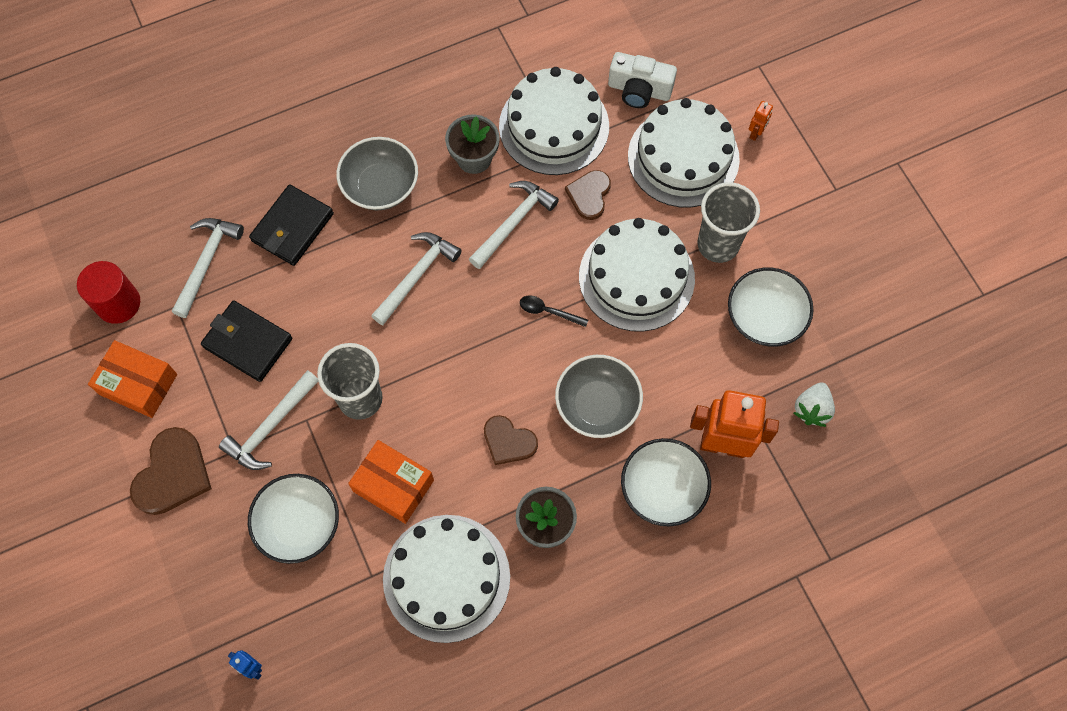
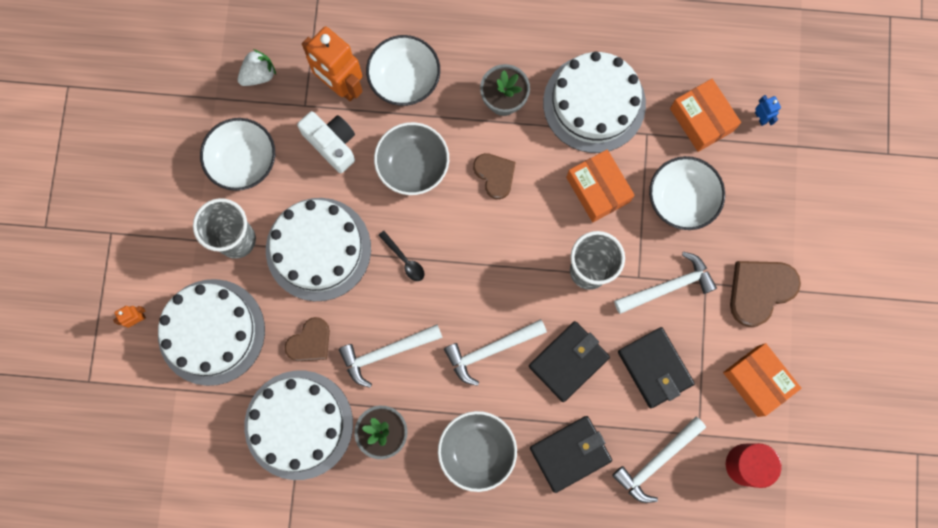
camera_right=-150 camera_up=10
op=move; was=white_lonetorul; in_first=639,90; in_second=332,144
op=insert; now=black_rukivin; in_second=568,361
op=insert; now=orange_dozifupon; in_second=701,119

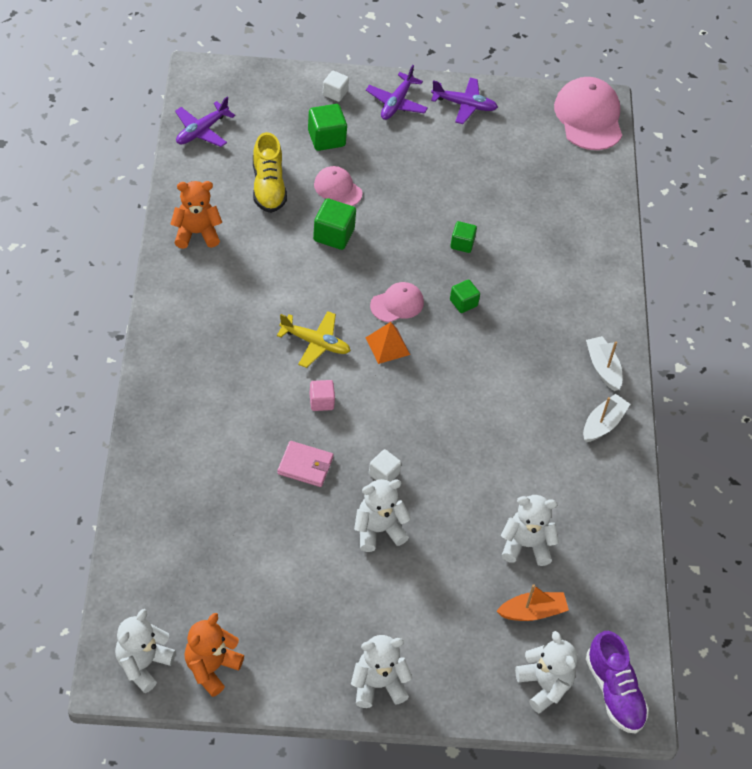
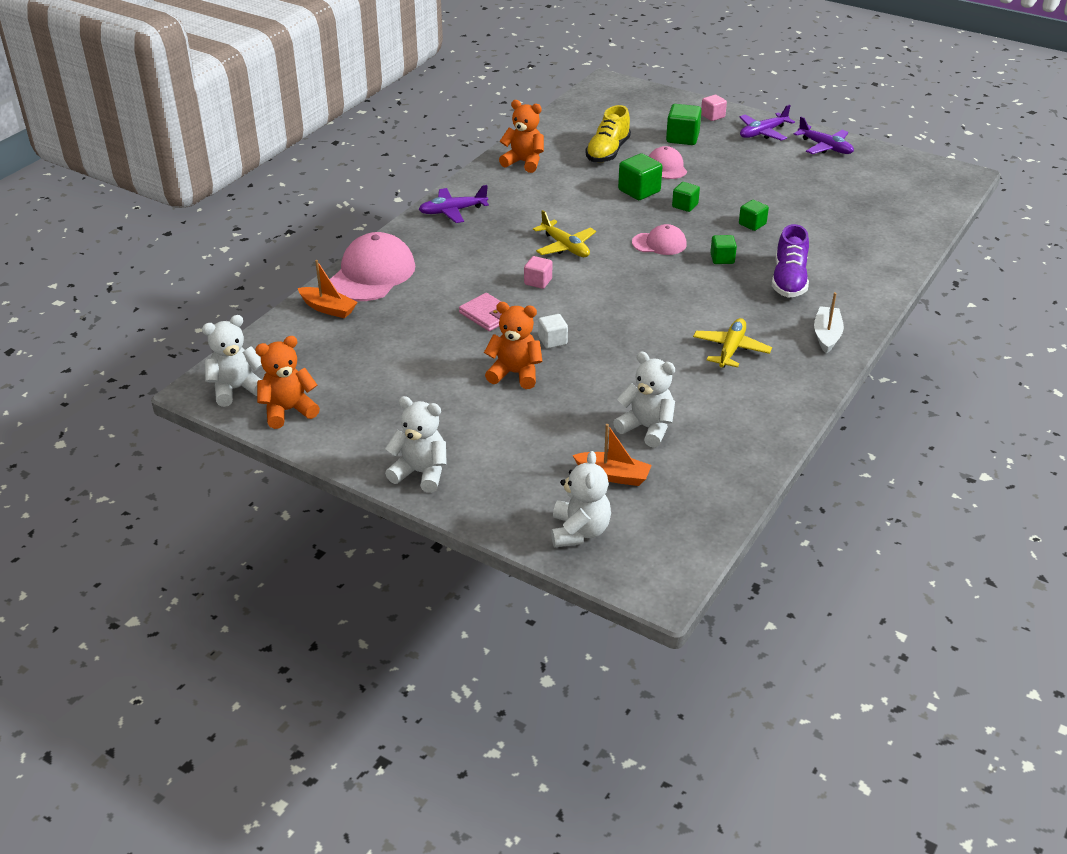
camera_right=35 camera_up=-15
op=move; was=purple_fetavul; in_first=201,131; in_second=452,211
op=recolor; was=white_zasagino; now=pink_zasagino; in_first=335,93; in_second=712,116
op=recolor; was=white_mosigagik; now=orange_mosigagik; in_first=378,530; in_second=515,374
op=delete; was=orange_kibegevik; in_first=387,346
op=move; was=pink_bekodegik; in_first=588,117; in_second=372,274
op=delete; was=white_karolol; in_first=603,424
op=move; was=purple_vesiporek; in_first=614,692; in_second=789,280
op=insert; now=orange_karolol; in_second=328,308
op=insert; now=green_zasagino; in_second=685,205
op=insert; now=yellow_fetavul; in_second=731,349

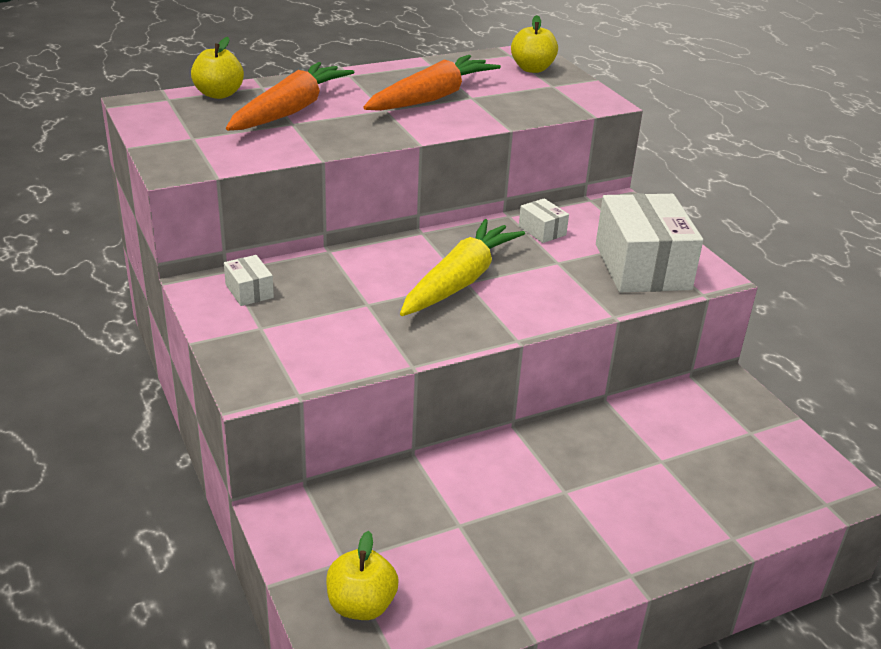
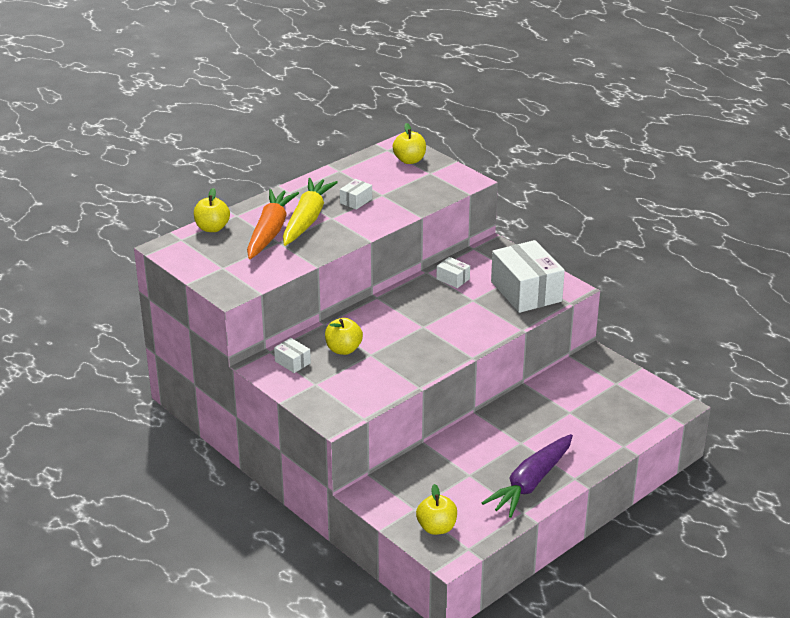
camera_right=-15 camera_up=0
op=replace; was=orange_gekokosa; now=white_dozifupon; in_first=431,98; in_second=356,201
op=move; was=yellow_gekokosa; in_first=459,281; in_second=307,219
op=insert; now=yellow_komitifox; in_second=343,349
op=insert; now=purple_gekokosa; in_second=531,483

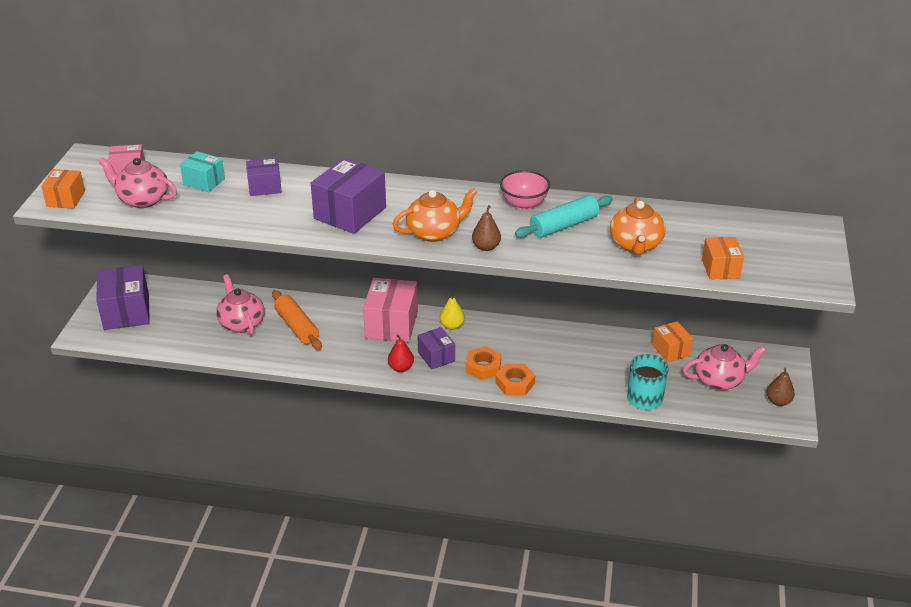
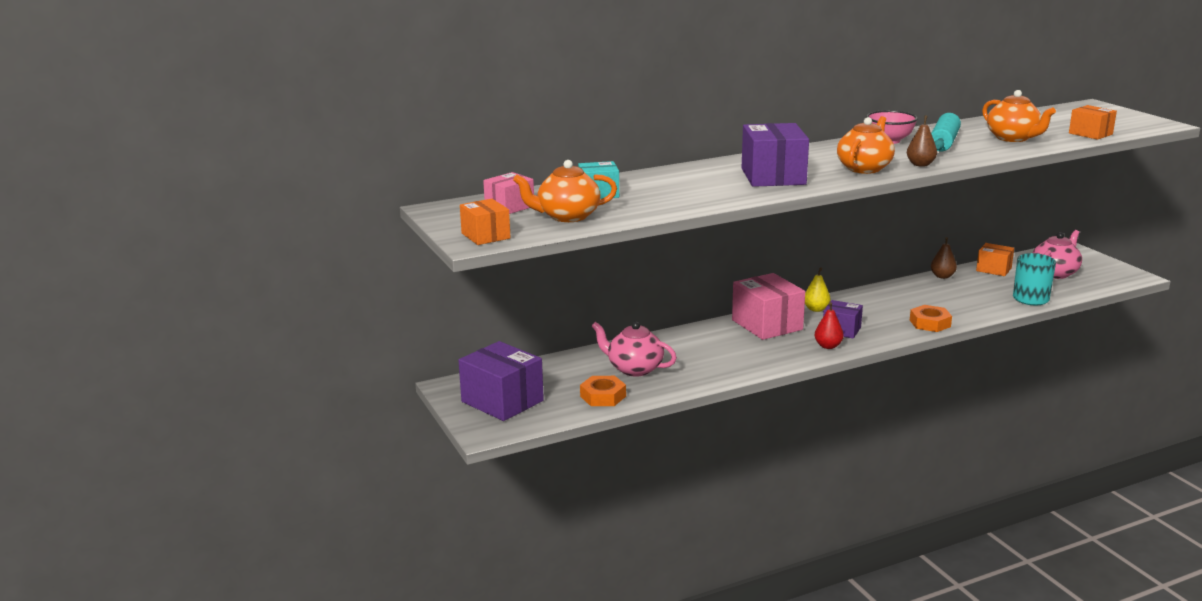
camera_right=-35 camera_up=-15
op=recolor; was=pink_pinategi; now=orange_pinategi; in_first=143,199; in_second=567,216
op=delete; was=purple_dozifupon; in_first=265,187
op=delete; was=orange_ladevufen; in_first=297,327
op=move; was=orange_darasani; in_first=483,367; in_second=603,396
op=move; was=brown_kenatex; in_first=778,401; in_second=942,276

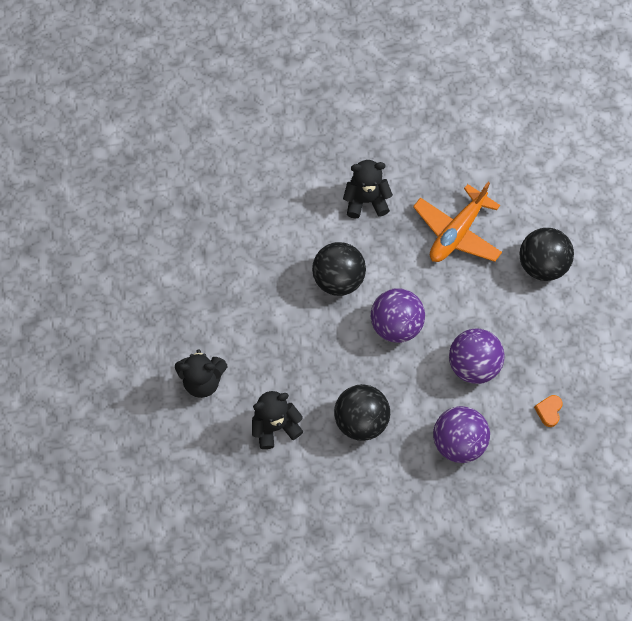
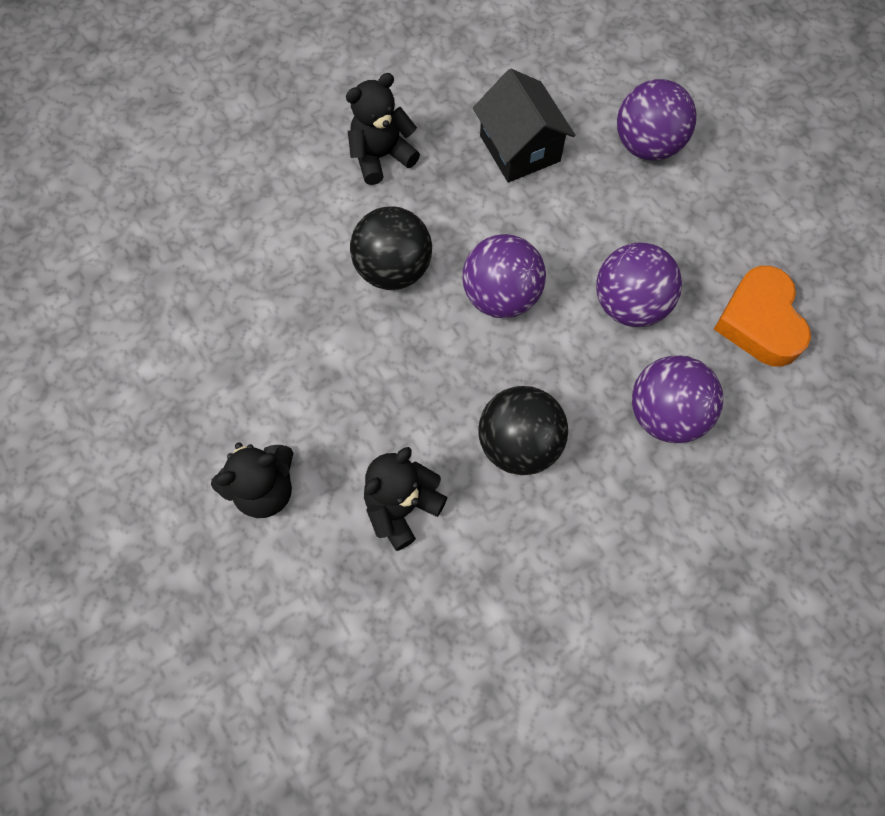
camera_right=-25 camera_up=0
op=replace; was=orange_fetavul; now=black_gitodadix; in_first=457,232; in_second=520,148
op=recolor; was=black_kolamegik; now=purple_kolamegik; in_first=541,264; in_second=647,145
op=resize; was=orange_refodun; in_first=548,411; in_second=759,322; ratio=2.14

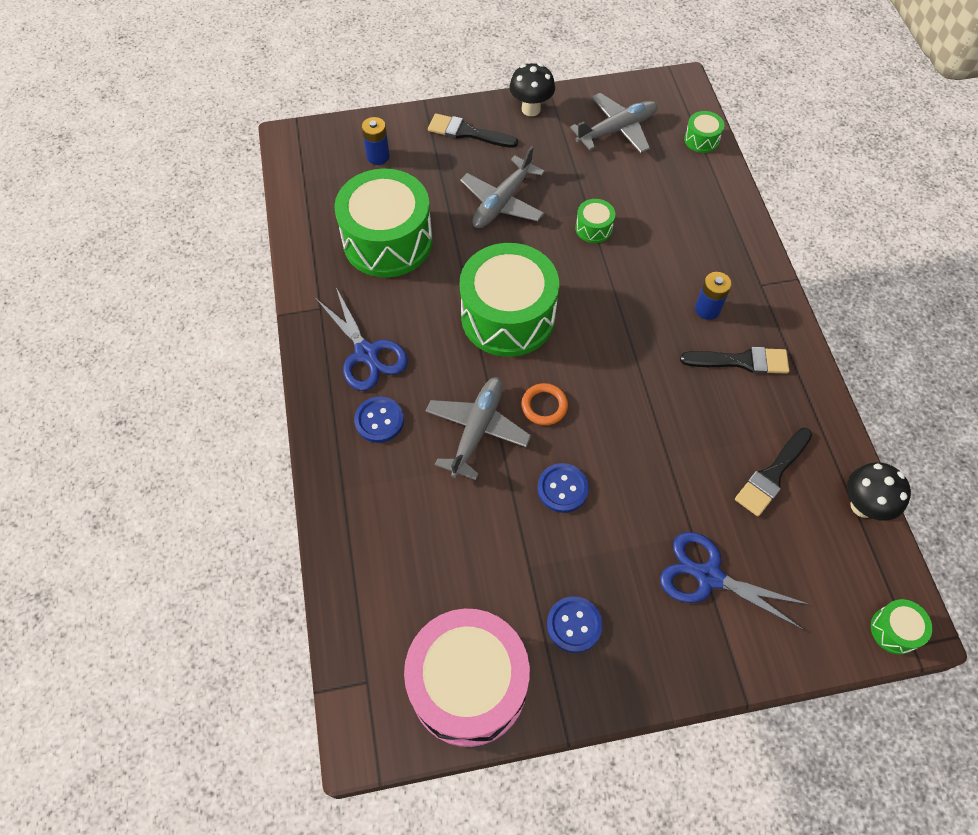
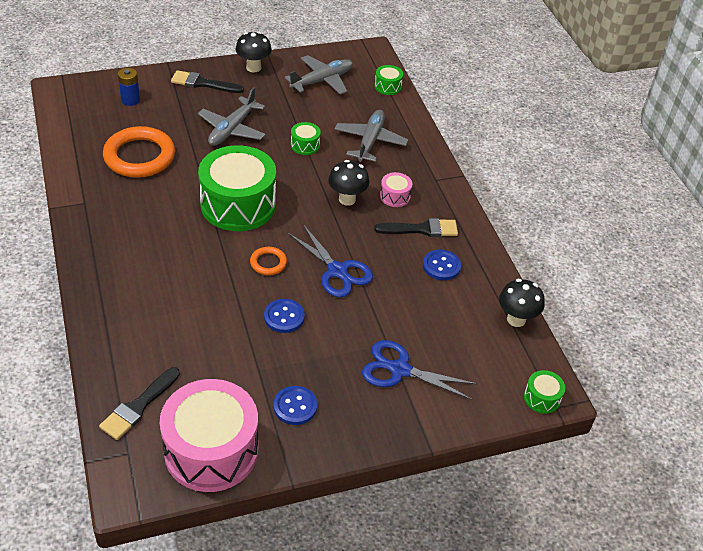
camera_right=-10 camera_up=-15
op=move; was=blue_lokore; in_first=366,353; in_second=337,271
op=replace; was=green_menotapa; now=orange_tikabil; in_first=387,241; in_second=139,156
op=move; was=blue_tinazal; in_first=379,420; in_second=441,266
op=move; was=grey_fetavul; in_first=477,430; in_second=370,141
op=replace; was=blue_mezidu; now=pink_menotapa; in_first=707,309; in_second=395,196
op=move; was=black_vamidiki; in_first=772,474; in_second=138,406
op=insert; now=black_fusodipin; in_second=347,199

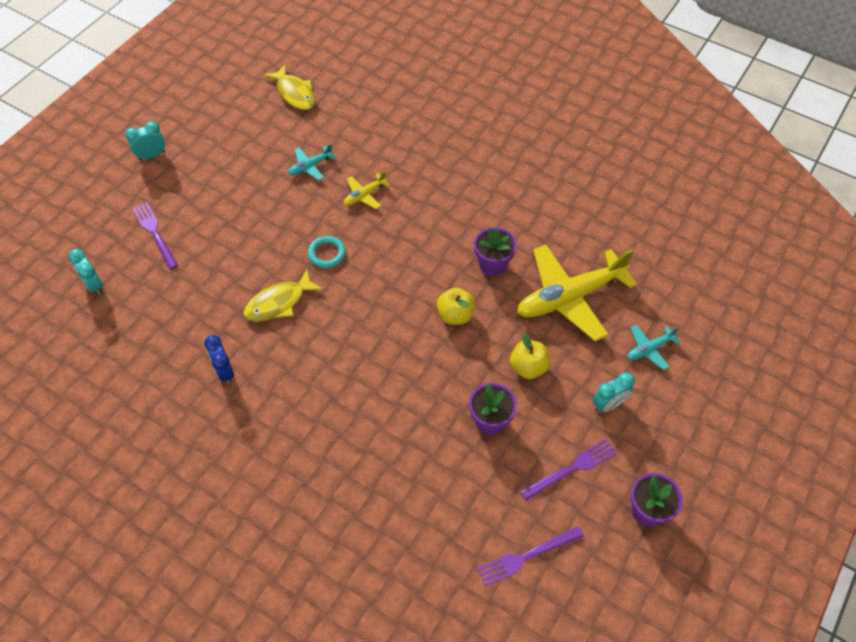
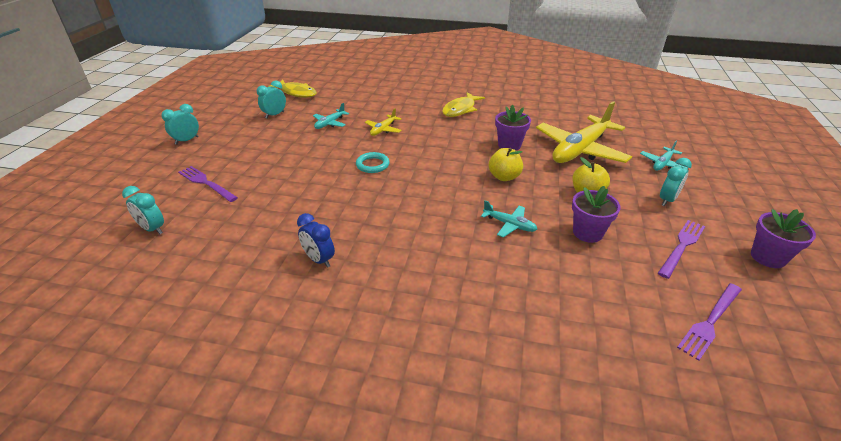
camera_right=-20 camera_up=-20
op=move; was=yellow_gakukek; in_first=279,302; in_second=460,109
op=insert; now=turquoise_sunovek; in_second=274,115
op=insert; now=turquoise_fetavul; in_second=509,225

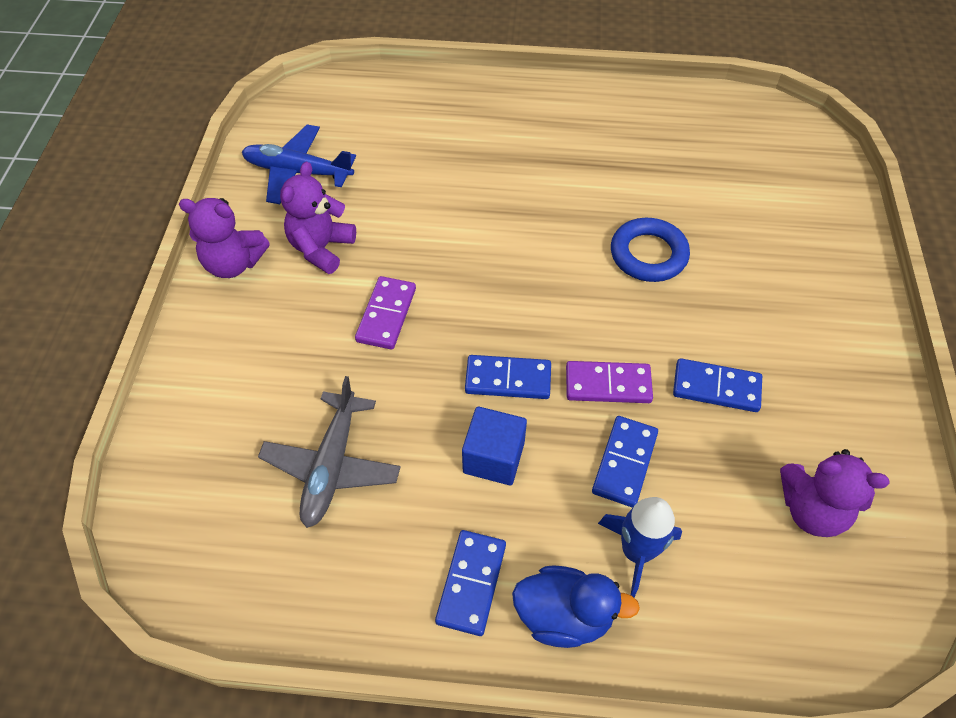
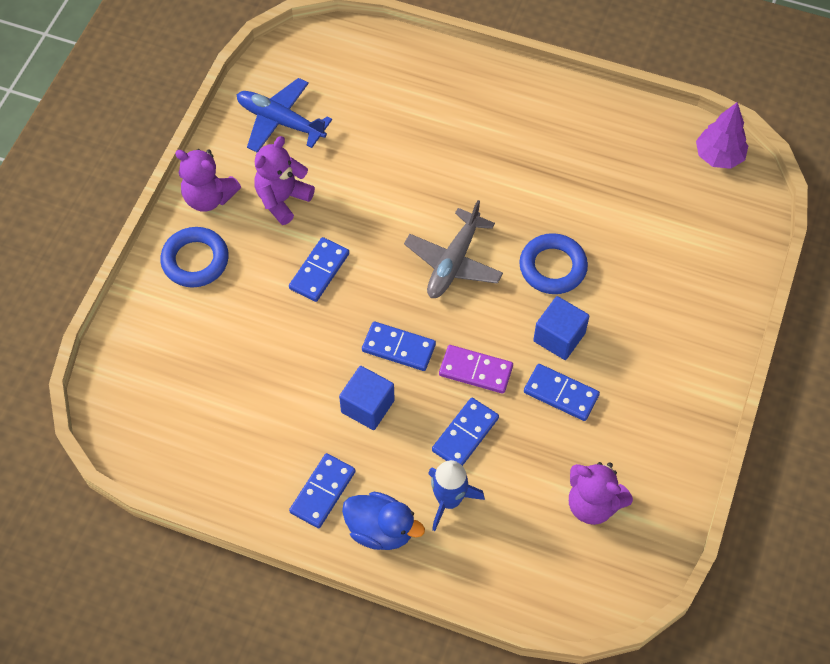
camera_right=15 camera_up=5
op=move; was=grey_fetavul; in_first=331,466; in_second=453,262
op=recolor; was=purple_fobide; now=blue_fobide; in_first=386,315; in_second=319,271
op=insert; now=blue_tikabil; in_second=195,260
op=insert; now=blue_zasagino; in_second=559,337
op=insert; now=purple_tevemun; in_second=718,156

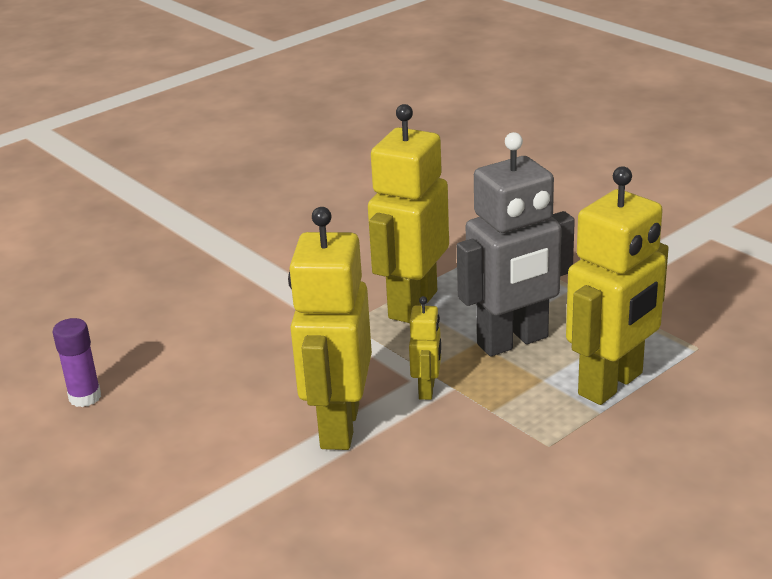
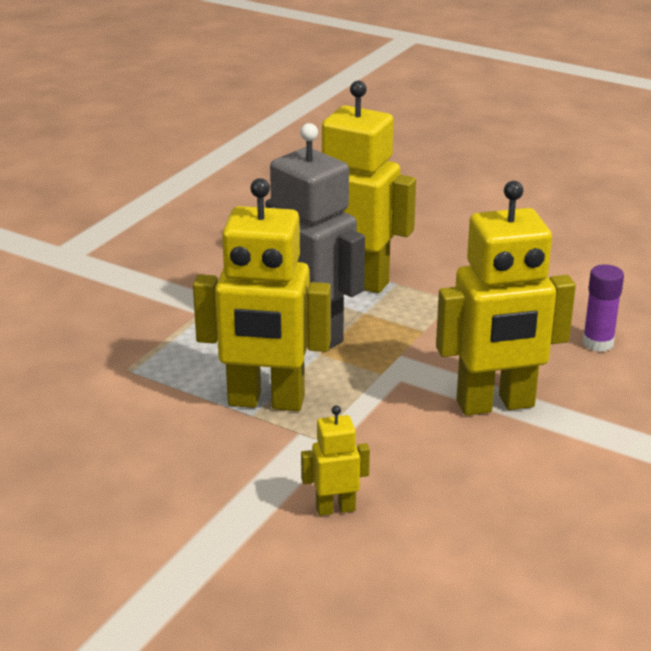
camera_right=-110 camera_up=0
op=move; was=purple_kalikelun; in_first=85,397; in_second=598,343
op=move; was=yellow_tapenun; in_first=427,390; in_second=335,508

